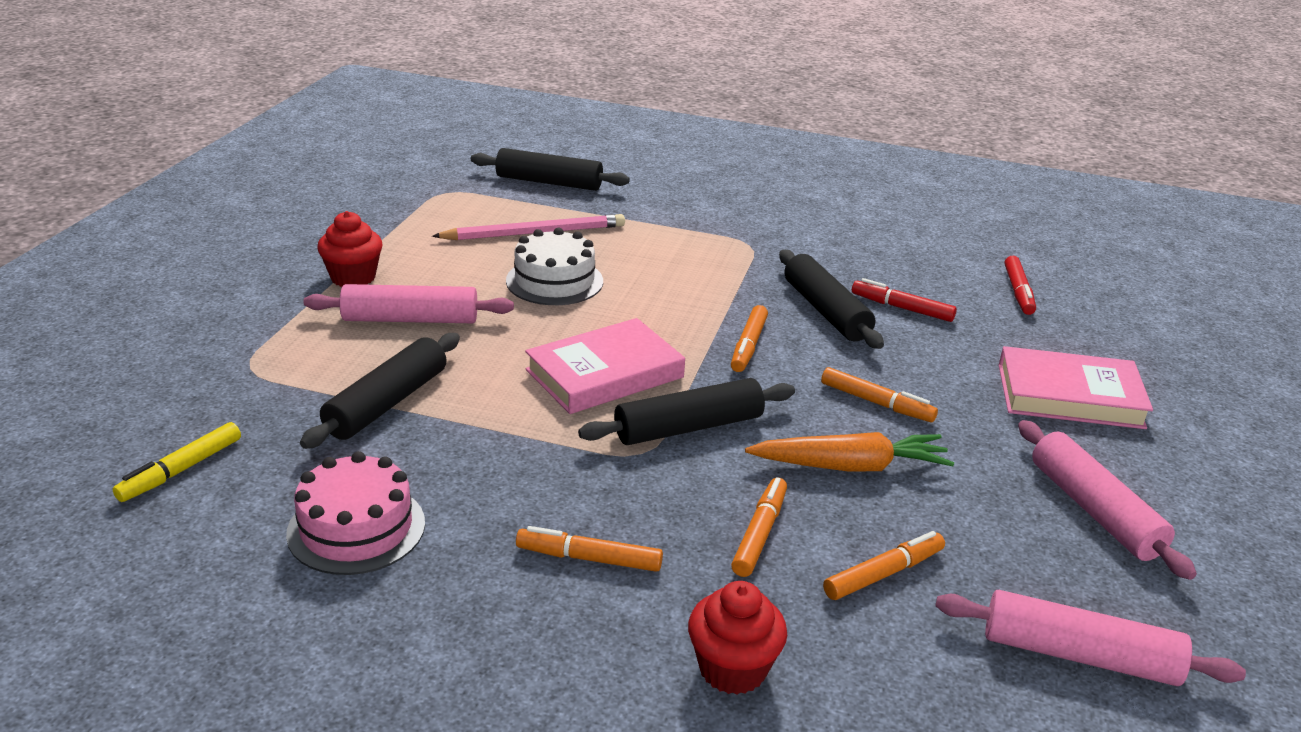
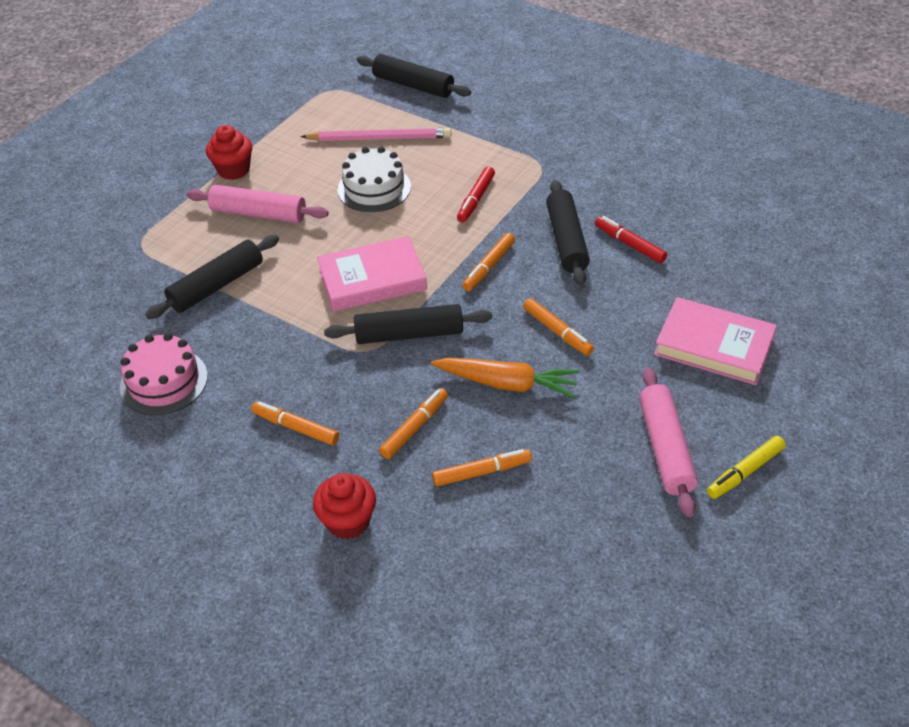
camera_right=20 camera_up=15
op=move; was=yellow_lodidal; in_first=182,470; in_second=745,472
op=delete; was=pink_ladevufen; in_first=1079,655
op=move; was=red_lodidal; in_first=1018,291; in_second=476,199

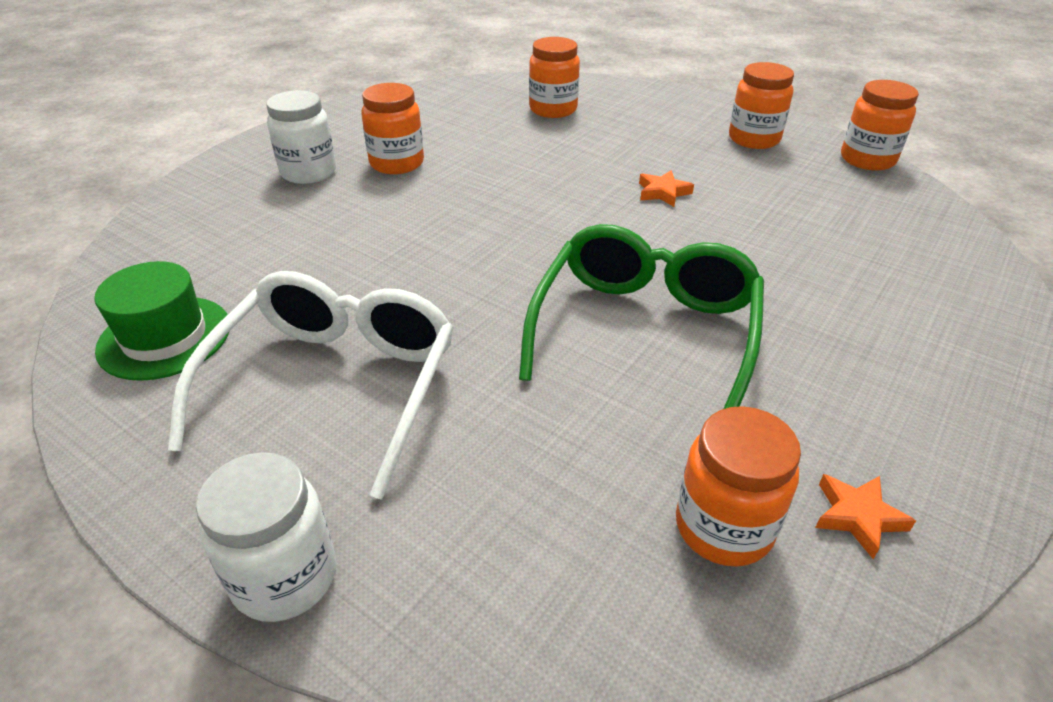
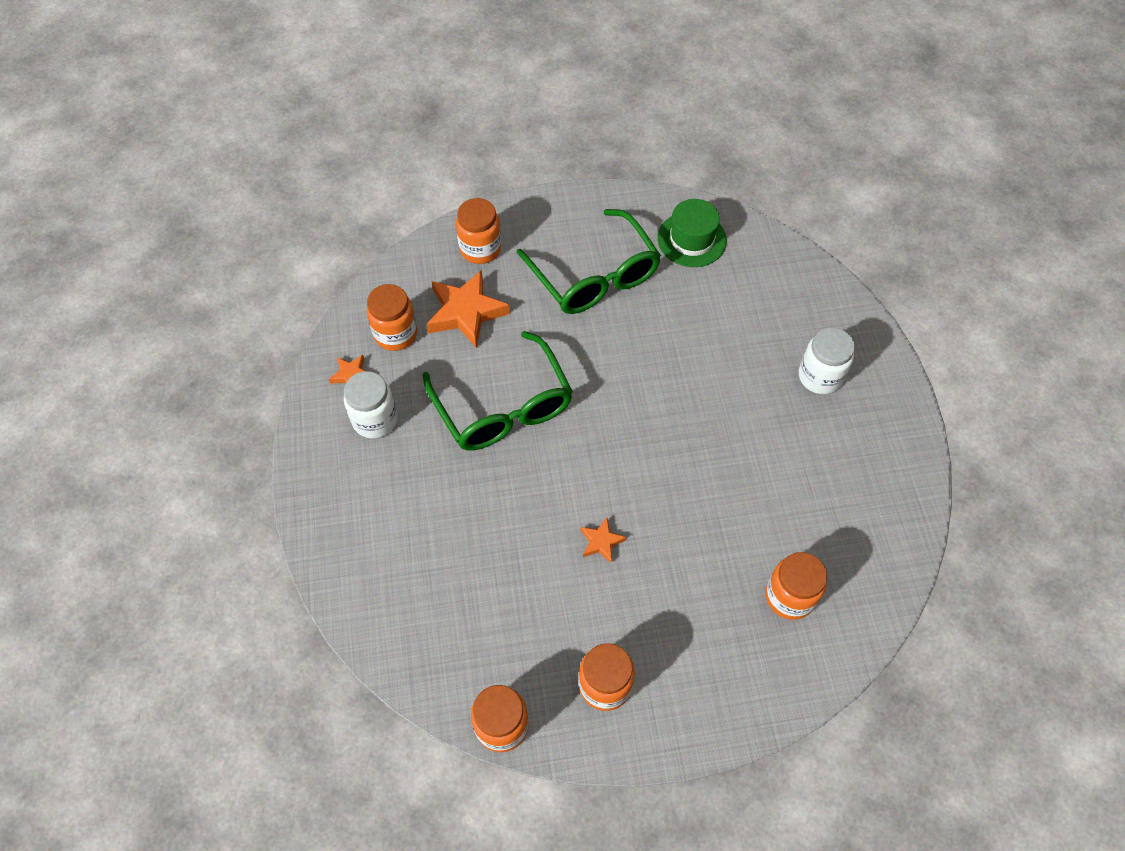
camera_right=135 camera_up=20
op=recolor; was=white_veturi; now=green_veturi; in_first=335,384; in_second=594,276
op=move; was=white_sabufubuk; in_first=285,577; in_second=375,420
op=move; was=orange_sabufubuk; in_first=397,163; in_second=480,249
op=insert; now=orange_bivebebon; in_second=466,312

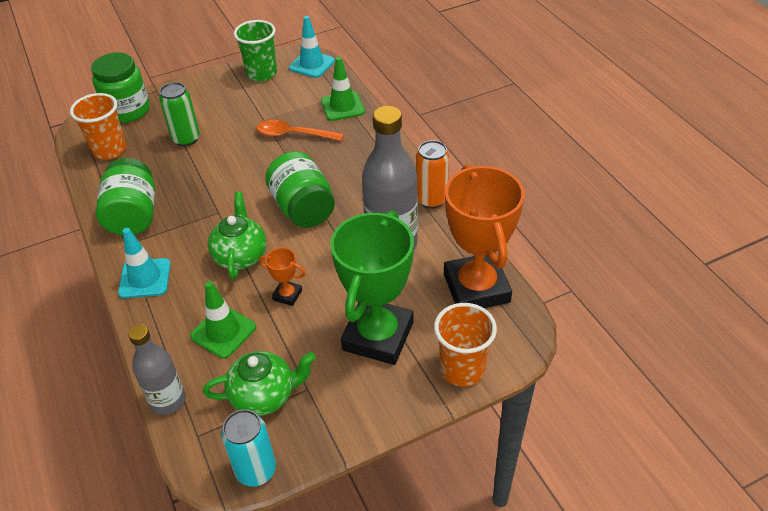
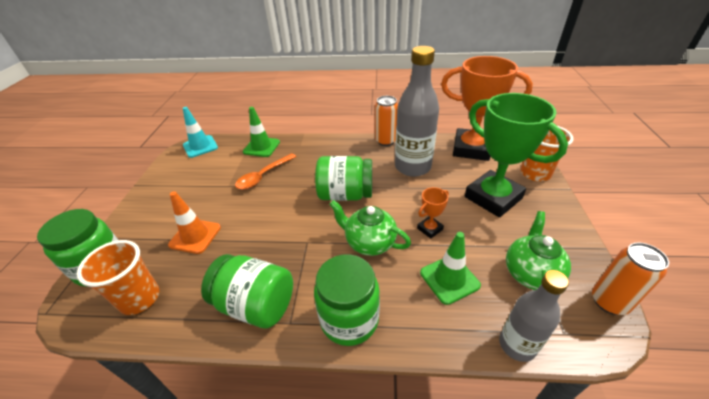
camera_right=-60 camera_up=-5
op=replace; was=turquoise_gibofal; now=green_sabufubuk; in_first=145,278; in_second=349,319
op=replace; was=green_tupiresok; now=orange_gibofal; in_first=186,139; in_second=195,236
op=recolor; was=turquoise_tupiresok; now=orange_tupiresok; in_first=256,470; in_second=609,302
op=delete; was=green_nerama; in_first=261,73

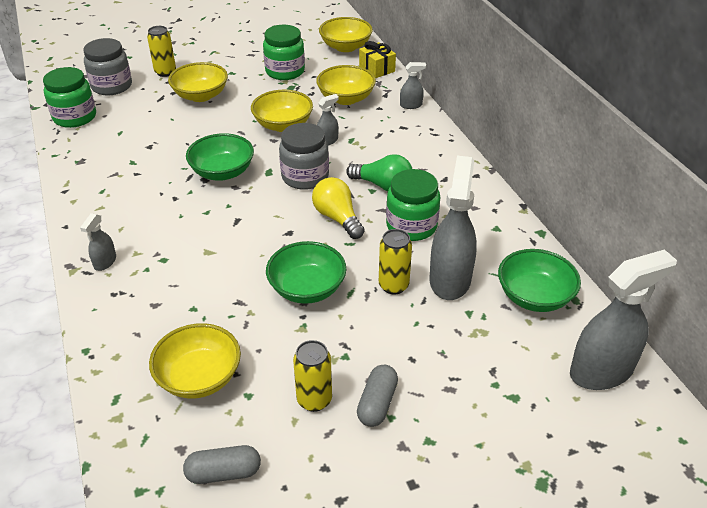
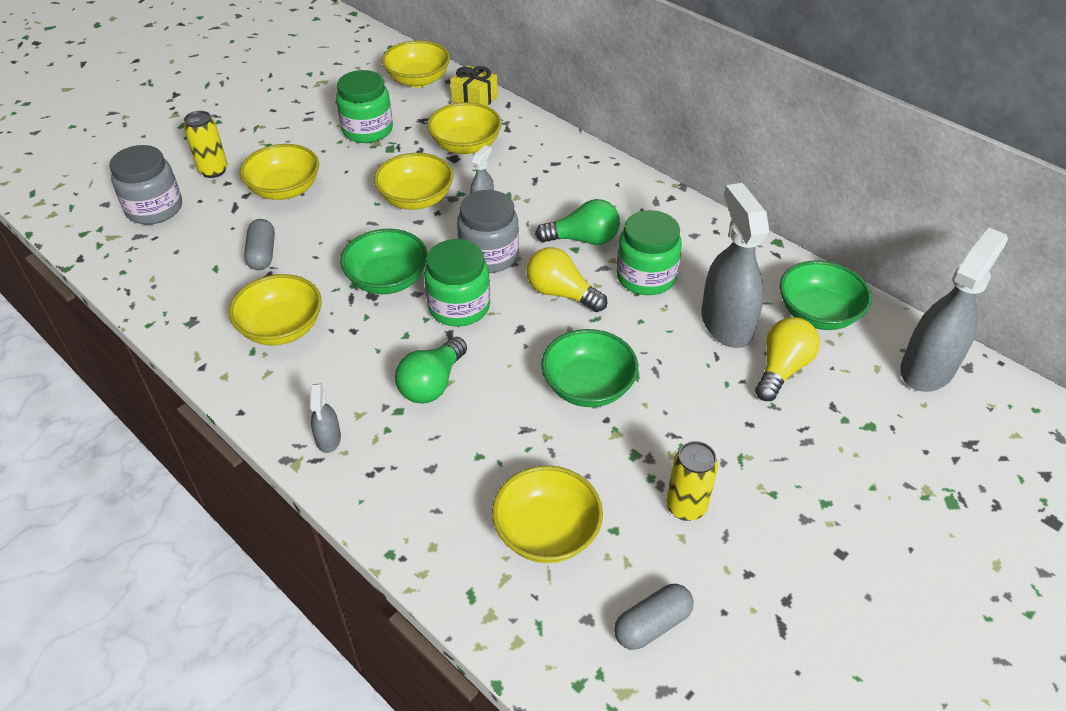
camera_right=-25 camera_up=5
op=move; was=green_sabufubuk; in_first=75,117; in_second=459,307
op=move; was=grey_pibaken; in_first=377,403; in_second=262,254
op=delete; was=yellow_tupiresok; in_first=393,285
op=delete; was=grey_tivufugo; in_first=411,105
op=insert; now=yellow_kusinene; in_second=281,328
op=insert; now=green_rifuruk; in_second=432,384
op=insert; now=yellow_rifuruk; in_second=782,369

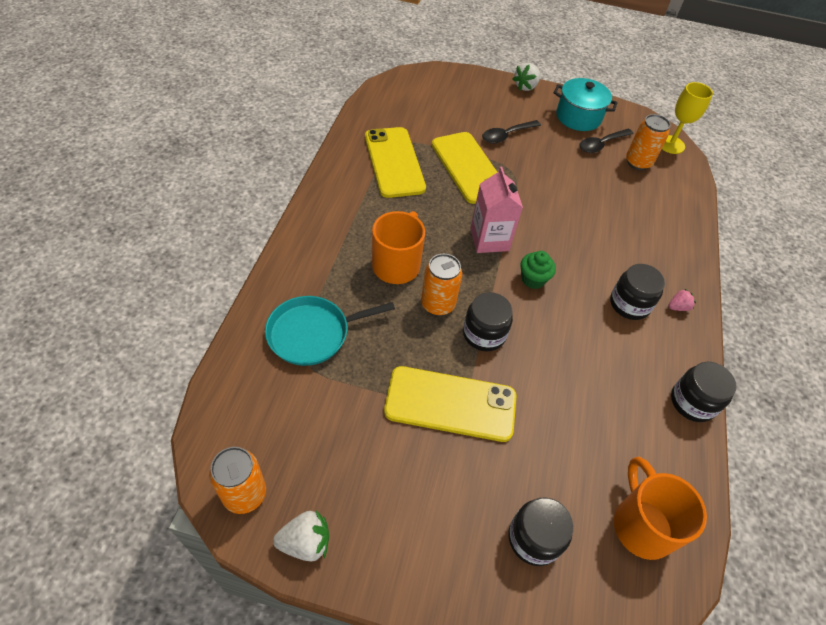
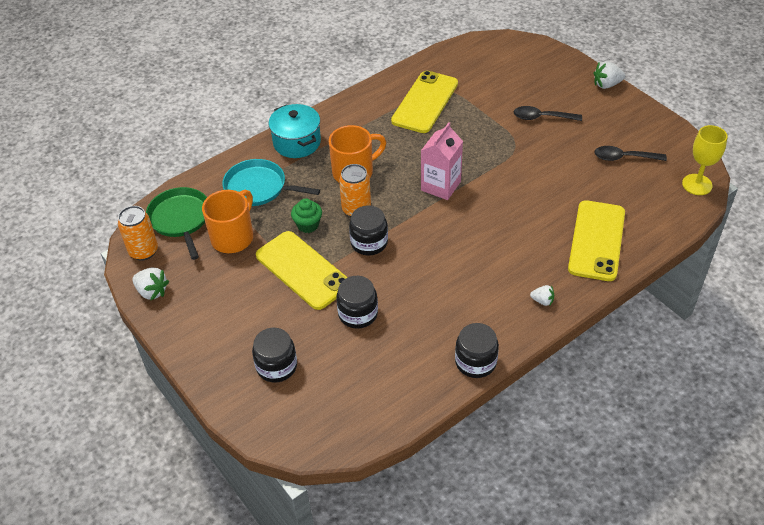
camera_right=45 camera_up=-5
op=move; was=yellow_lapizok; in_first=468,168; in_second=596,240
op=move; was=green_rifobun; in_first=533,279; in_second=308,225
op=move; was=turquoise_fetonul; in_first=578,117; in_second=297,142
op=move; was=black_sabufubuk; in_first=629,304; in_second=358,314
op=move; was=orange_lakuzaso; in_first=641,524; in_second=233,237
op=delete; was=orange_tupiresok; in_first=638,162
op=recolor; was=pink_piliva; now=white_piliva; in_first=678,307; in_second=542,301
op=insert; now=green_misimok; in_second=180,219

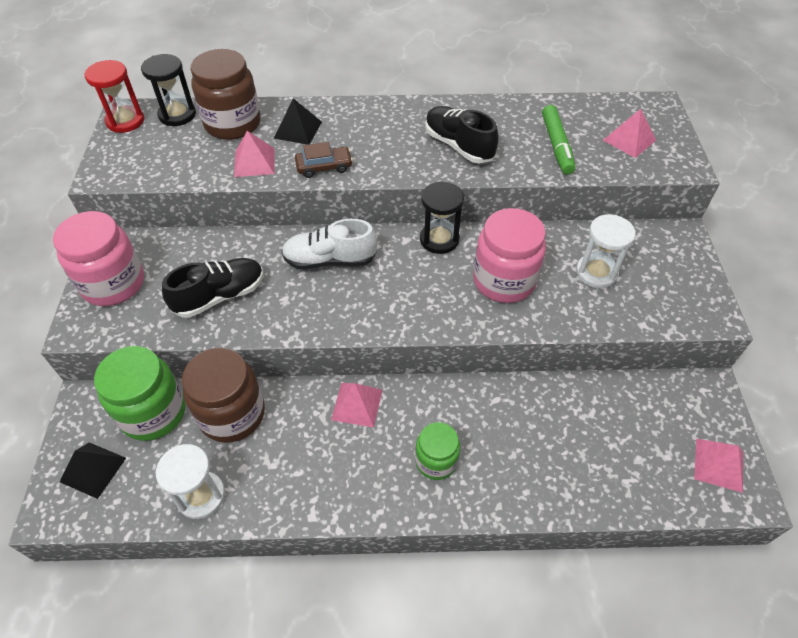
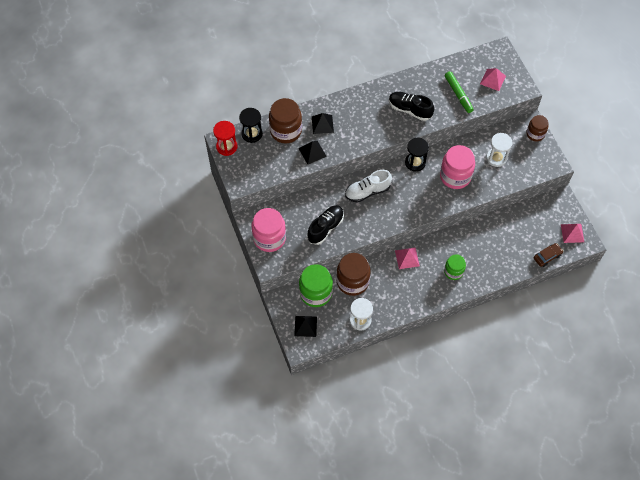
camera_right=-20 camera_up=10
op=recolor; was=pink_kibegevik; now=black_kibegevik; in_first=254,162; in_second=312,152
op=move; was=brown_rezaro; in_first=324,167; in_second=547,256
op=insert; now=brown_sabufubuk; in_second=535,134

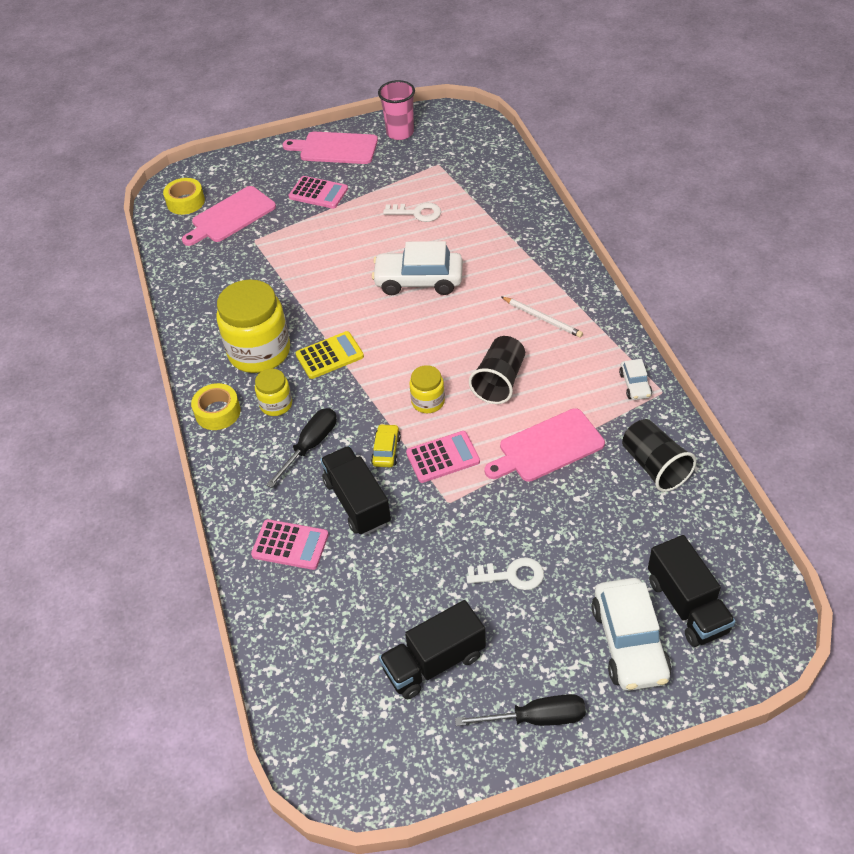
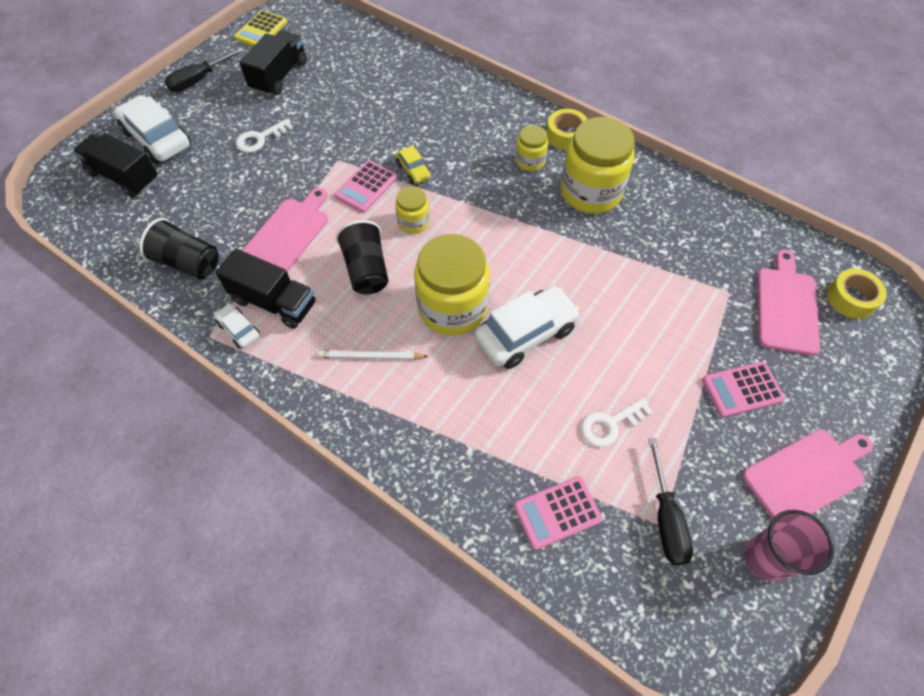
camera_right=140 camera_up=10
op=move; was=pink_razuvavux; in_first=290,545; in_second=557,512
op=move; was=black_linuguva; in_first=310,445; in_second=666,518
op=move; was=yellow_razuvavux; in_first=329,356; in_second=261,30
op=move; was=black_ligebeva; in_first=357,502; in_second=274,302
op=insert; now=yellow_sabufubuk; in_second=452,308

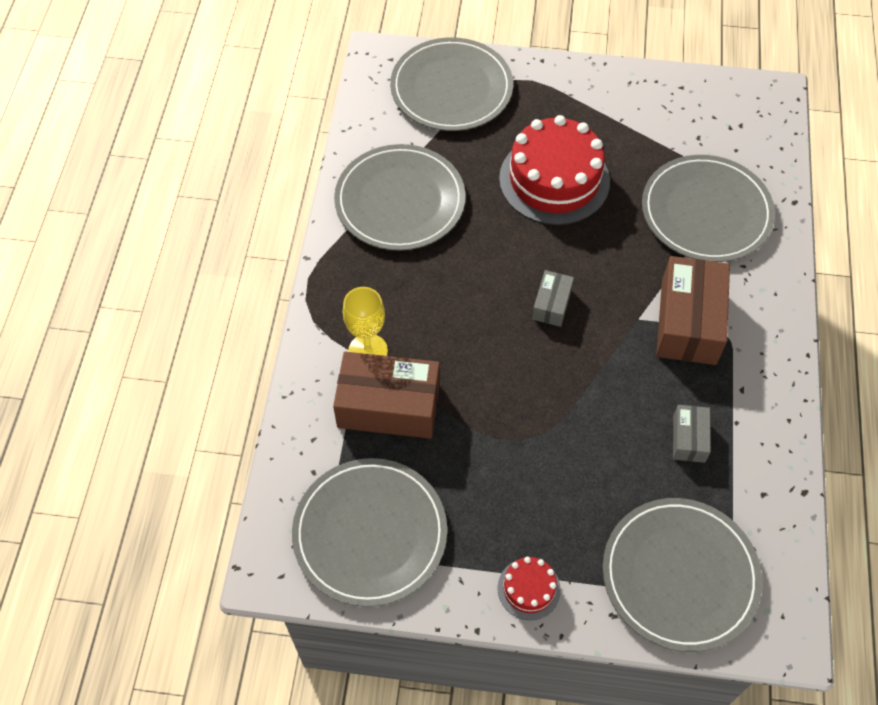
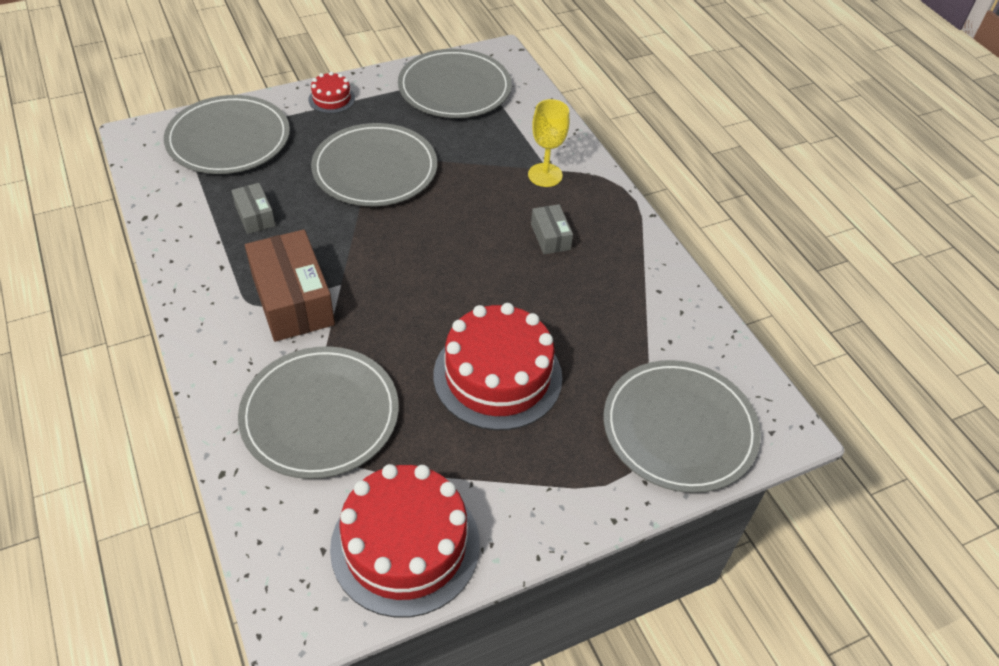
camera_right=145 camera_up=-10
op=delete; was=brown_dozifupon; in_first=388,406
op=move; was=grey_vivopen; in_first=400,201; in_second=375,169
op=move; was=grey_dozifupon; in_first=552,304; in_second=550,237
op=insert; now=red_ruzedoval; in_second=405,545

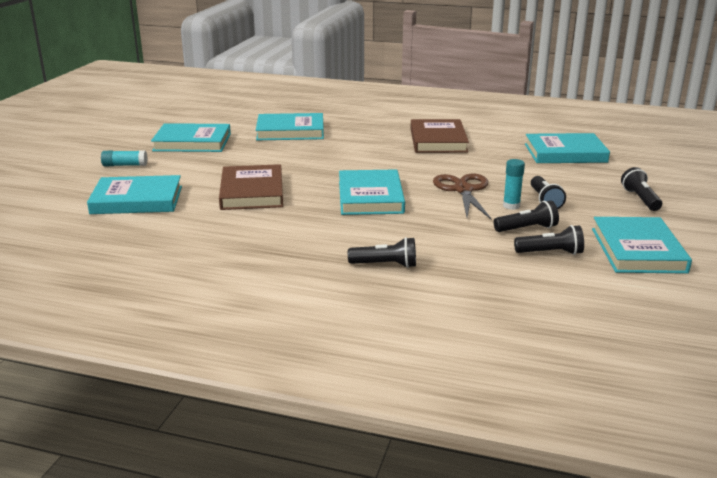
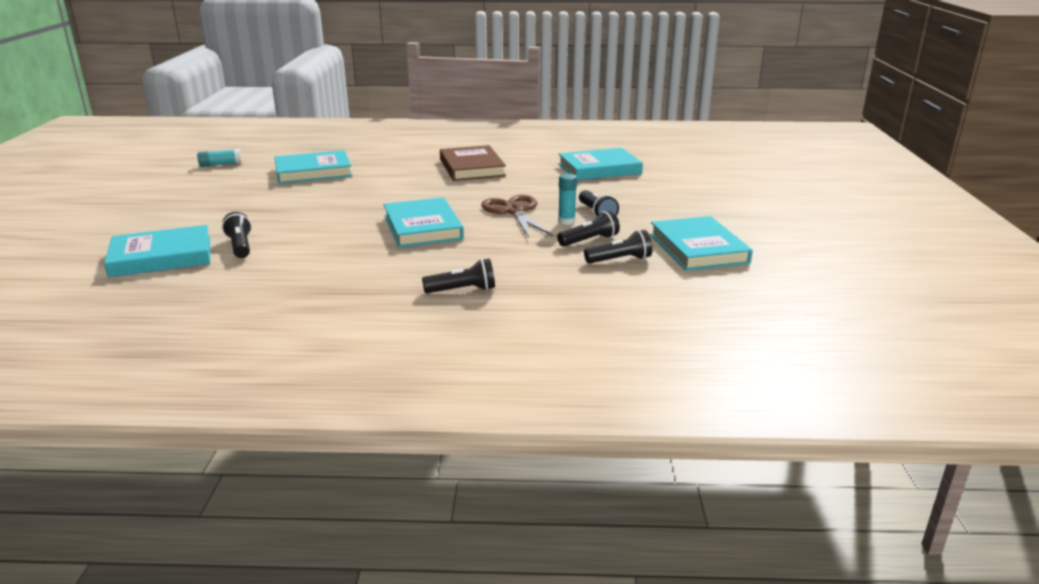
camera_right=-15 camera_up=0
op=move; was=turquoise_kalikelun; in_first=125,165; in_second=220,164
op=delete; was=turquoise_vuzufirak; in_first=192,142
op=delete; was=brown_vuzufirak; in_first=252,192
op=move; was=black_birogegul; in_first=640,199; in_second=240,246

